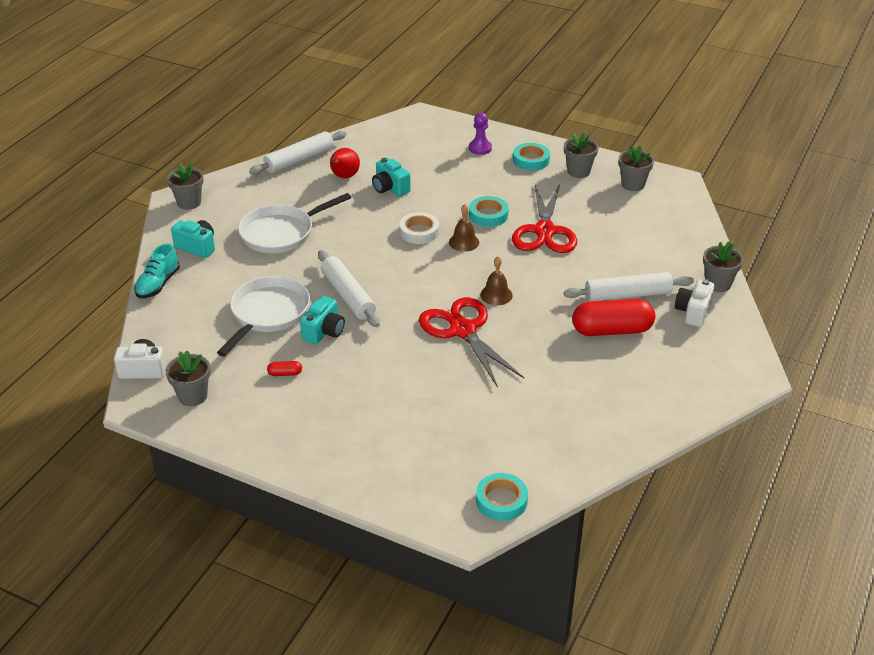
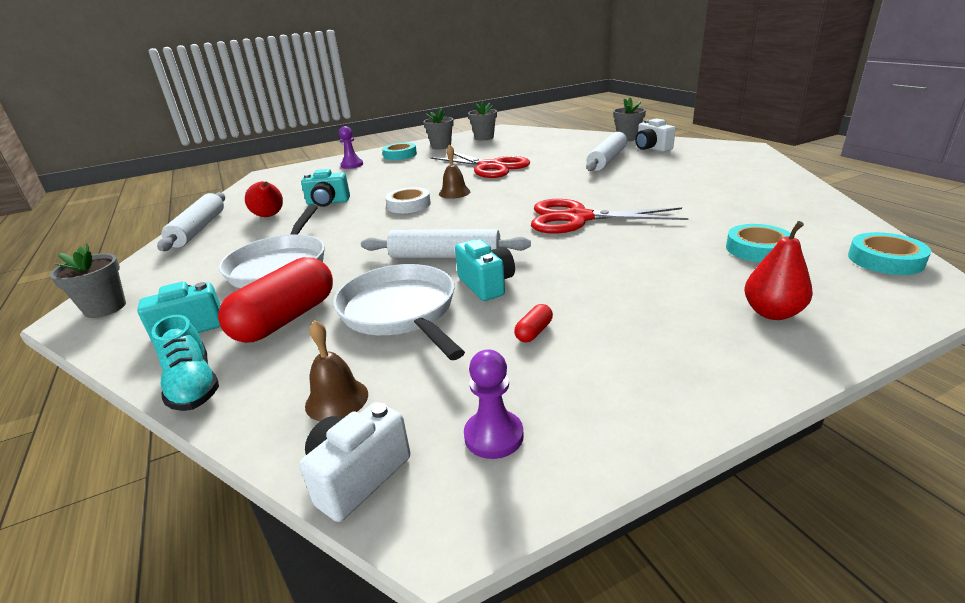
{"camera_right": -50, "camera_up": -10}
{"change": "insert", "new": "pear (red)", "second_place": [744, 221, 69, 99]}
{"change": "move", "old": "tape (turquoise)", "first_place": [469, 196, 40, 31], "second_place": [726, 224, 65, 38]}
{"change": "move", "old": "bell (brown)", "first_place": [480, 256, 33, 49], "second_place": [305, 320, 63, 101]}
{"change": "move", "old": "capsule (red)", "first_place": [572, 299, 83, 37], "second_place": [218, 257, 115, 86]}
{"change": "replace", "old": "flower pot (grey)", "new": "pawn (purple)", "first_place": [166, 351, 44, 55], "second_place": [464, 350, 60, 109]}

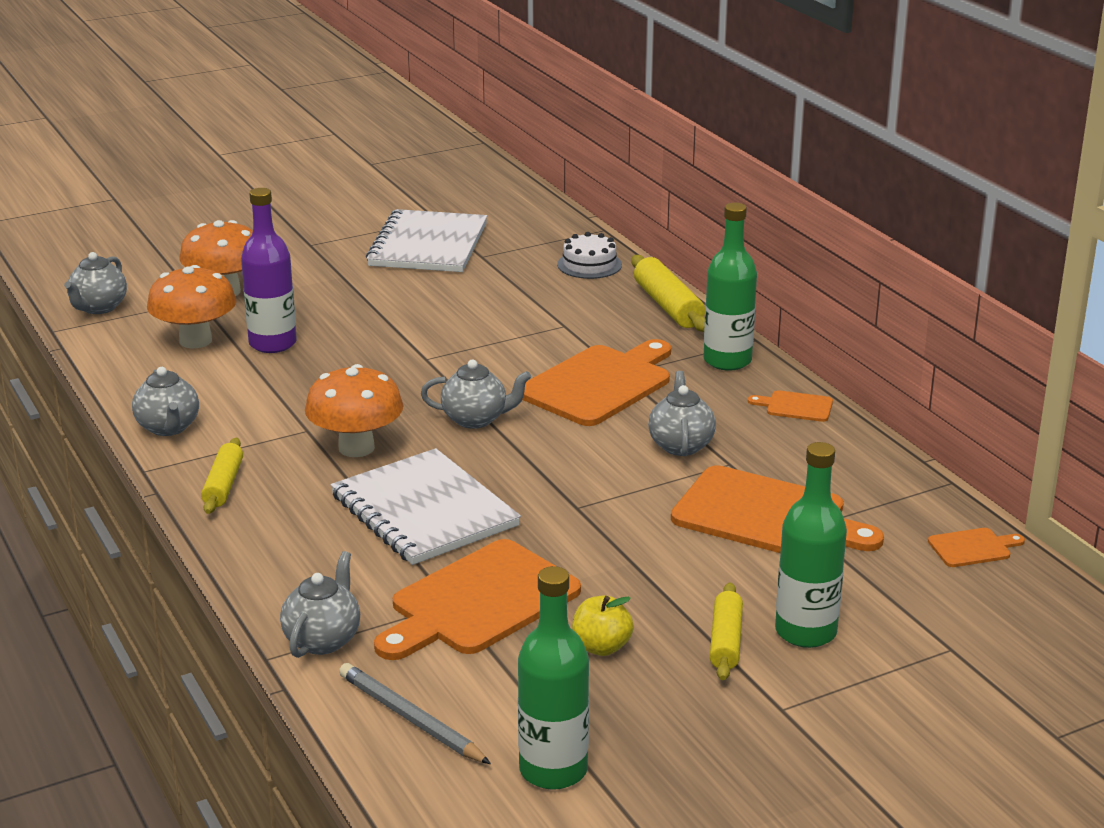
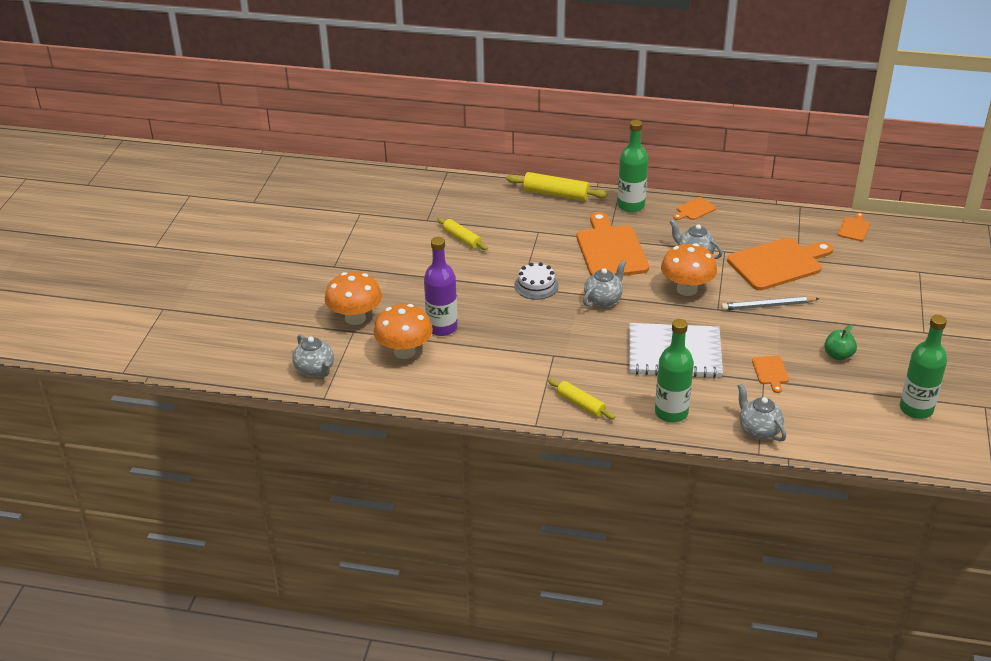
{"camera_right": -50, "camera_up": 10}
{"change": "delete", "old": "teapot (grey)", "first_place": [132, 367, 67, 69]}
{"change": "delete", "old": "notebook (white)", "first_place": [366, 209, 121, 63]}
{"change": "move", "old": "mushroom (orange)", "first_place": [305, 364, 98, 93], "second_place": [661, 243, 56, 53]}
{"change": "move", "old": "pencil (grey)", "first_place": [339, 663, 152, 101], "second_place": [721, 296, 99, 15]}
{"change": "move", "old": "cake (white)", "first_place": [557, 232, 65, 47], "second_place": [514, 262, 45, 38]}
{"change": "move", "old": "rolling pin (yellow)", "first_place": [710, 583, 33, 97], "second_place": [437, 218, 51, 32]}
{"change": "move", "old": "bottle (green)", "first_place": [775, 442, 72, 206], "second_place": [655, 319, 39, 104]}
{"change": "recolor", "old": "apple (yellow)", "new": "apple (green)", "first_place": [572, 596, 62, 60], "second_place": [824, 324, 33, 36]}
{"change": "resize", "old": "cutting board (orange)", "first_place": [374, 539, 207, 121], "second_place": [752, 356, 37, 37], "factor": 0.45}

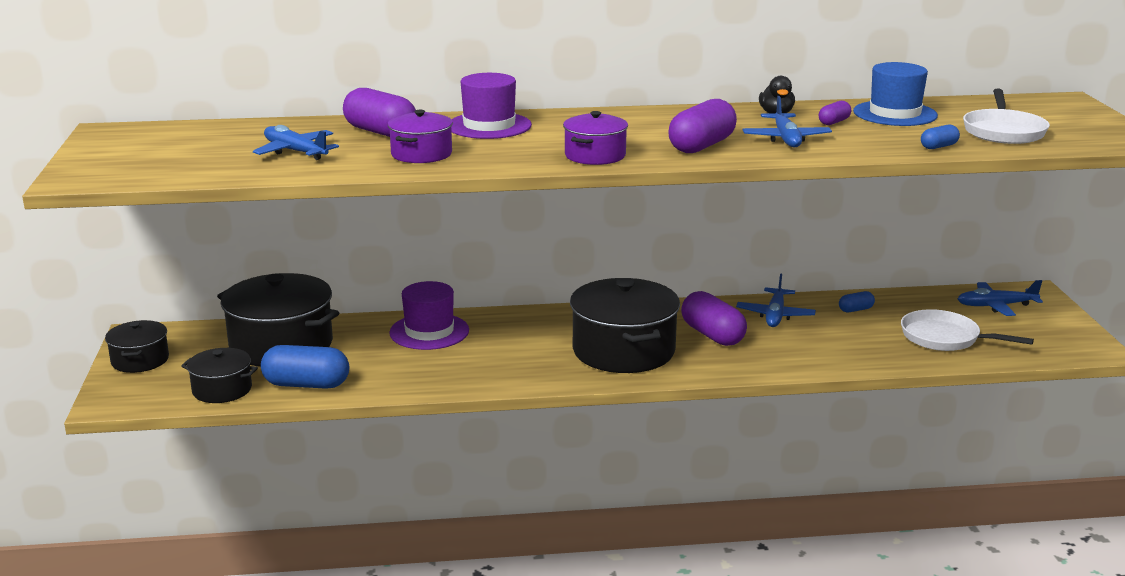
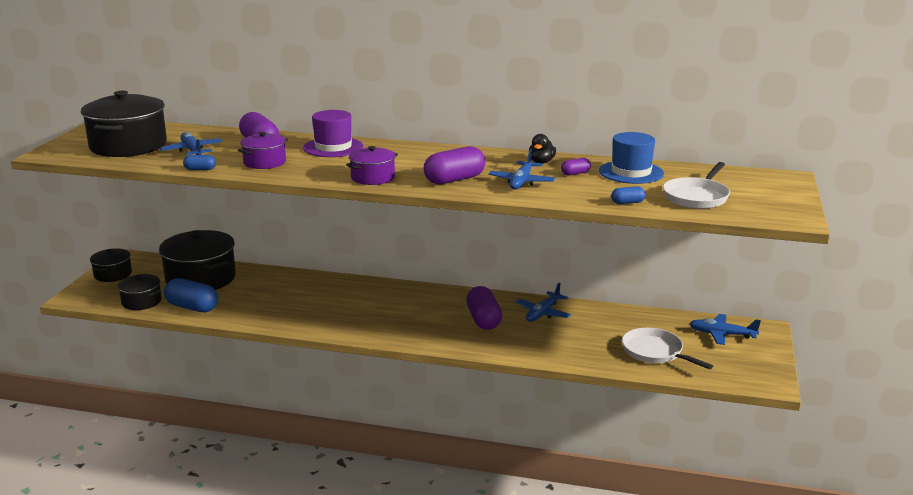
{"camera_right": 20, "camera_up": 0}
{"change": "delete", "old": "hat (purple)", "first_place": [389, 281, 80, 69]}
{"change": "move", "old": "pot (black)", "first_place": [570, 278, 110, 95], "second_place": [81, 91, 86, 66]}
{"change": "move", "old": "capsule (blue)", "first_place": [839, 291, 36, 21], "second_place": [183, 155, 33, 15]}

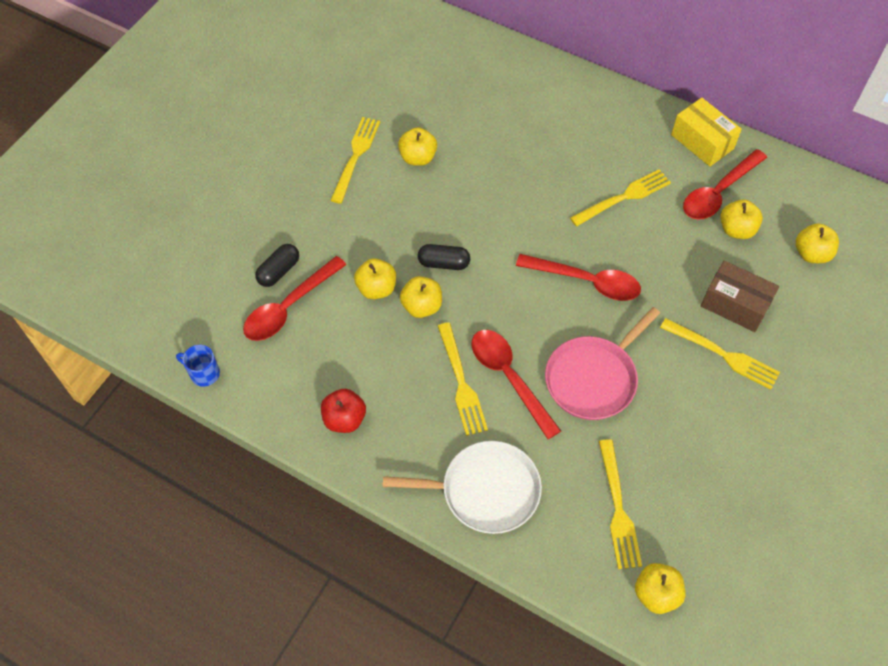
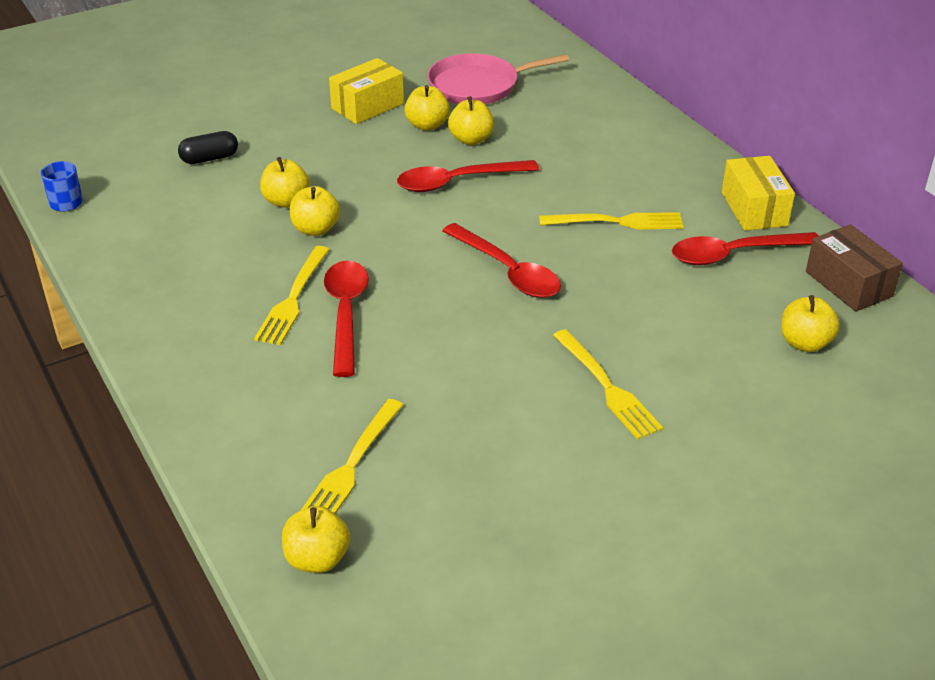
{"camera_right": 30, "camera_up": -20}
{"change": "delete", "old": "apple (red)", "first_place": [321, 389, 45, 44]}
{"change": "delete", "old": "pan (white)", "first_place": [383, 441, 159, 93]}
{"change": "delete", "old": "capsule (black)", "first_place": [418, 244, 52, 26]}
{"change": "move", "old": "spoon (red)", "first_place": [243, 256, 103, 85], "second_place": [397, 160, 142, 32]}
{"change": "move", "old": "pan (pink)", "first_place": [545, 307, 115, 113], "second_place": [427, 53, 142, 51]}
{"change": "move", "old": "box (brown)", "first_place": [701, 261, 78, 71], "second_place": [806, 224, 97, 88]}
{"change": "move", "old": "apple (yellow)", "first_place": [720, 200, 43, 39], "second_place": [448, 96, 46, 49]}
{"change": "replace", "old": "fork (yellow)", "new": "box (yellow)", "first_place": [330, 117, 50, 87], "second_place": [329, 58, 75, 66]}

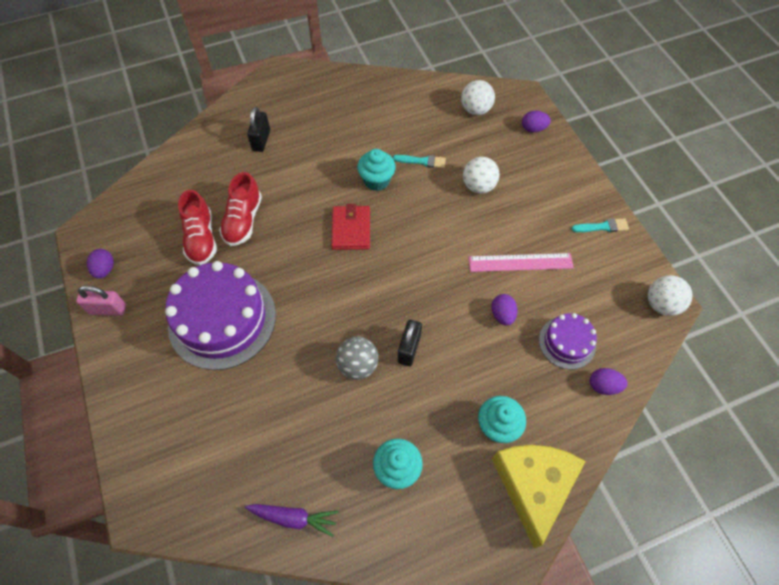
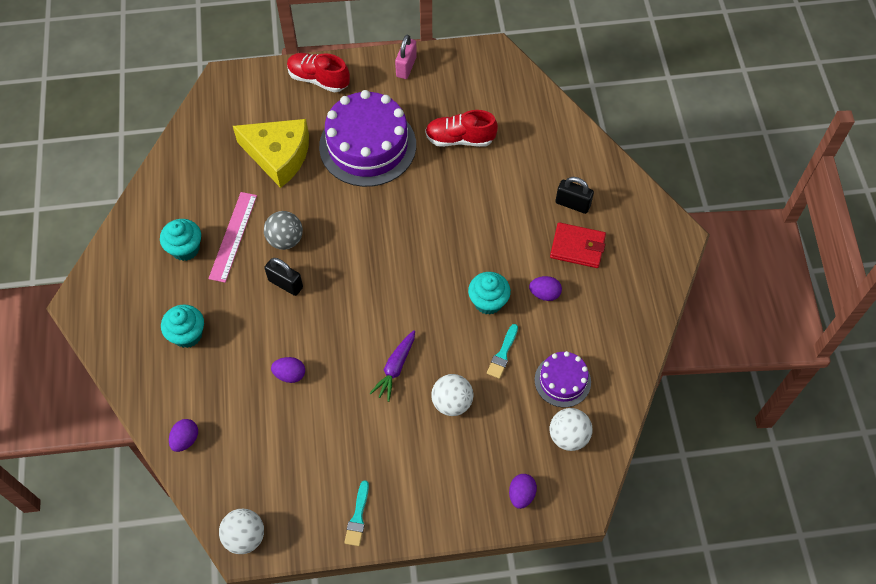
{"camera_right": 105, "camera_up": 0}
{"change": "move", "old": "egg (purple)", "first_place": [87, 249, 27, 30], "second_place": [529, 276, 33, 25]}
{"change": "move", "old": "shoe (red)", "first_place": [219, 172, 43, 74], "second_place": [287, 53, 63, 39]}
{"change": "move", "old": "carrot (purple)", "first_place": [245, 504, 93, 33], "second_place": [370, 330, 45, 72]}
{"change": "move", "old": "wallet (red)", "first_place": [331, 204, 39, 46], "second_place": [550, 222, 56, 46]}
{"change": "move", "old": "ruler (pink)", "first_place": [469, 253, 105, 19], "second_place": [208, 192, 49, 91]}
{"change": "move", "old": "cheese (yellow)", "first_place": [492, 445, 94, 103], "second_place": [233, 119, 76, 69]}
{"change": "move", "old": "cake (purple)", "first_place": [539, 313, 58, 57], "second_place": [534, 351, 57, 57]}

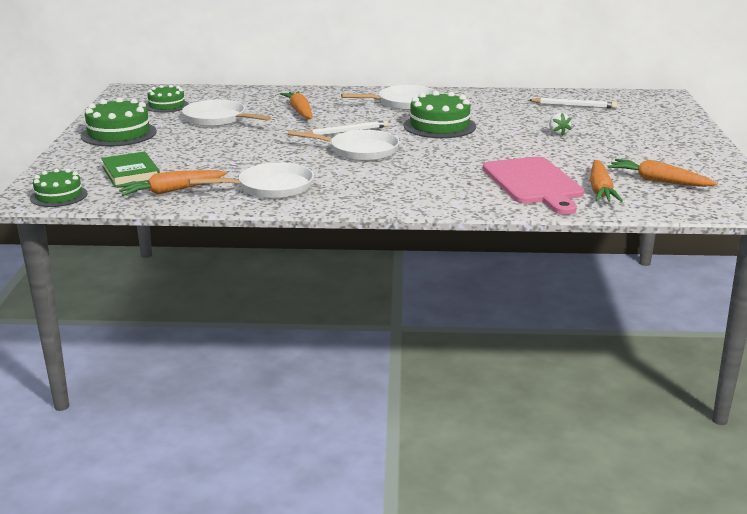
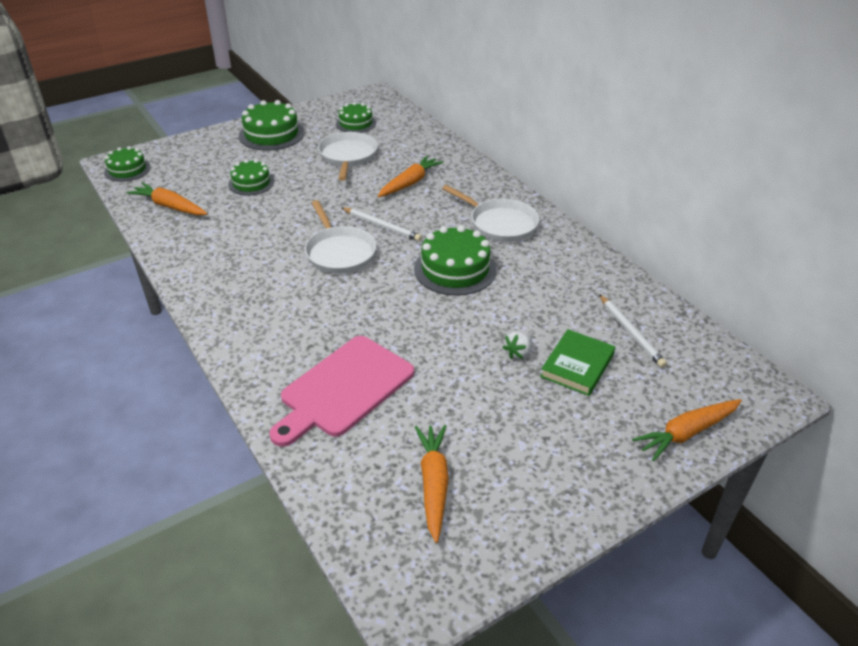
{"camera_right": 55, "camera_up": 15}
{"change": "delete", "old": "pan (white)", "first_place": [189, 163, 125, 36]}
{"change": "insert", "new": "cake (green)", "second_place": [228, 159, 46, 37]}
{"change": "move", "old": "book (green)", "first_place": [101, 152, 59, 35], "second_place": [540, 329, 75, 67]}
{"change": "move", "old": "carrot (orange)", "first_place": [590, 160, 33, 42], "second_place": [632, 399, 110, 62]}

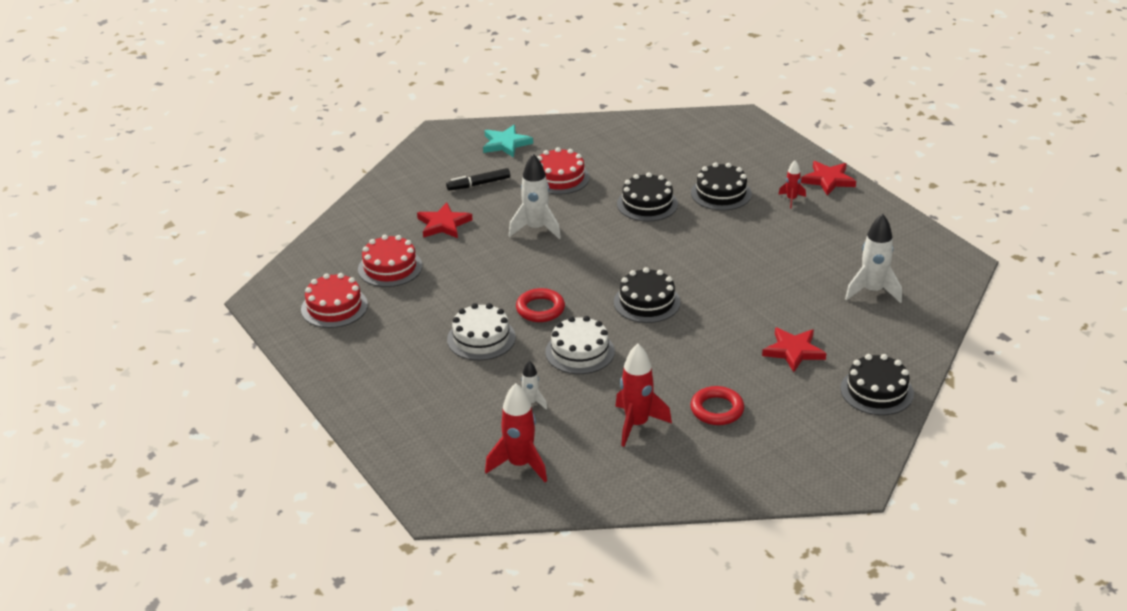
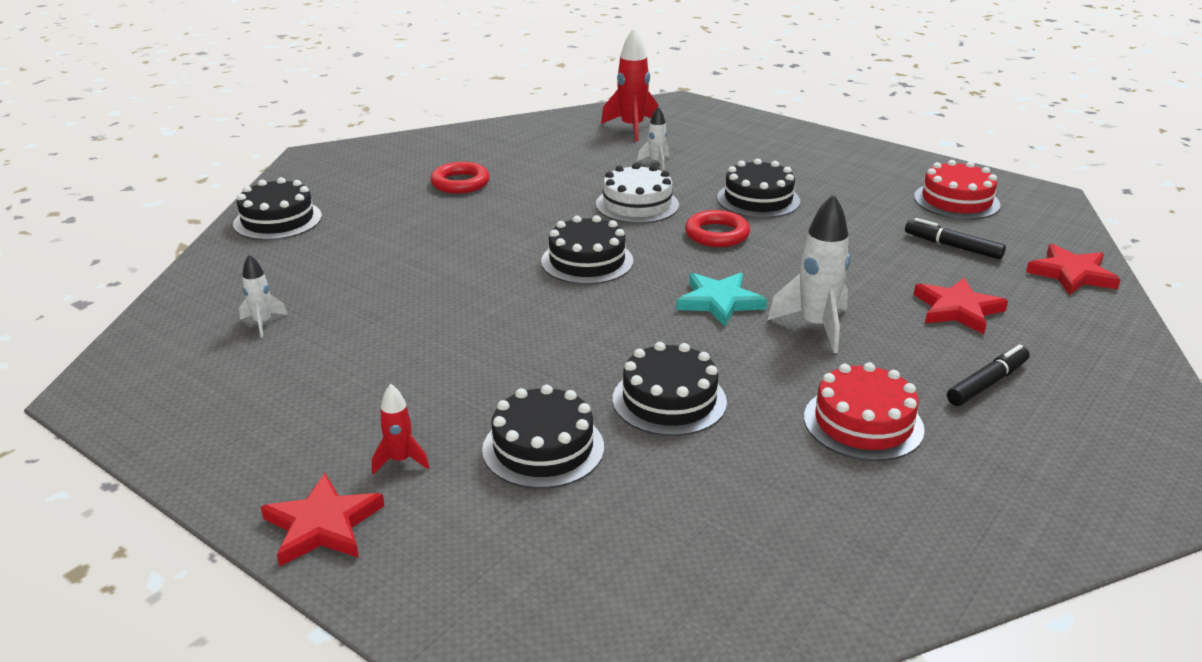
{"camera_right": 160, "camera_up": -5}
{"change": "delete", "old": "rocket (red)", "first_place": [615, 344, 57, 103]}
{"change": "move", "old": "star (turquoise)", "first_place": [483, 125, 50, 33], "second_place": [676, 273, 91, 54]}
{"change": "move", "old": "star (red)", "first_place": [762, 327, 64, 45], "second_place": [1026, 244, 95, 51]}
{"change": "replace", "old": "cake (red)", "new": "marker (black)", "first_place": [358, 235, 64, 52], "second_place": [905, 218, 101, 41]}
{"change": "recolor", "old": "cake (white)", "new": "cake (black)", "first_place": [447, 303, 69, 57], "second_place": [717, 158, 83, 60]}
{"change": "resize", "old": "rocket (white)", "first_place": [845, 214, 57, 89], "second_place": [239, 255, 49, 82], "factor": 0.54}

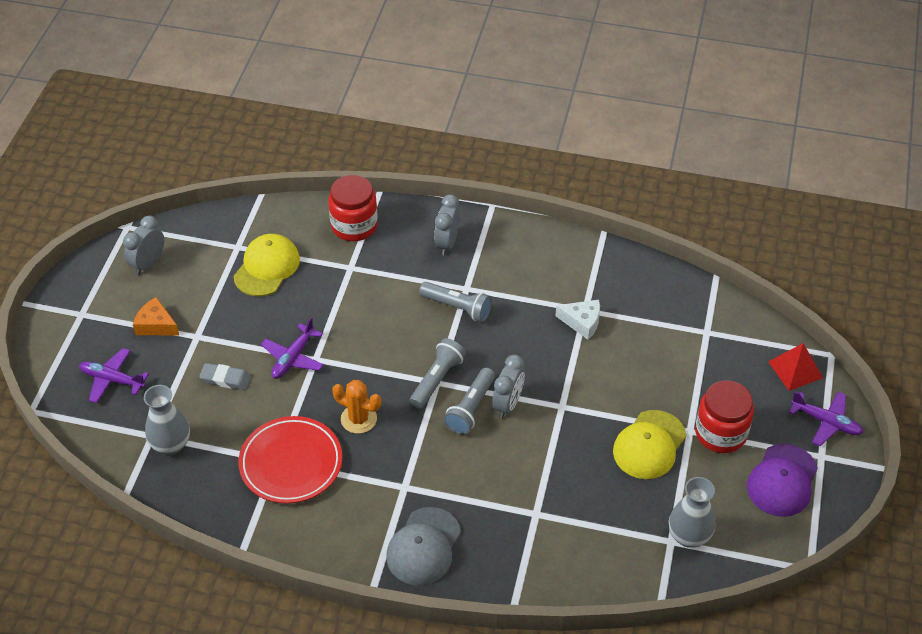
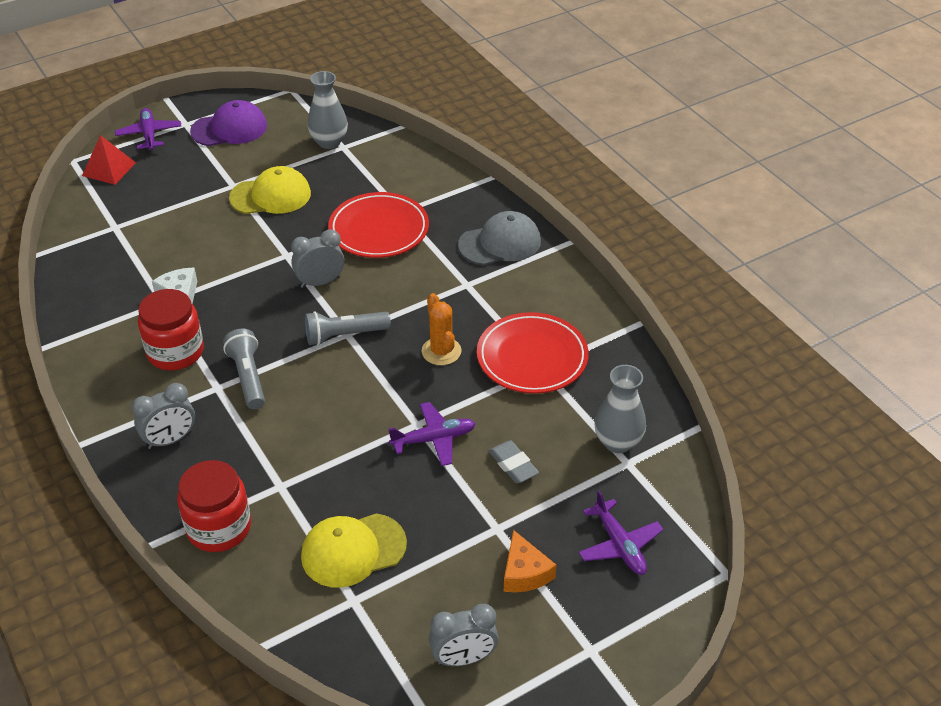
{"camera_right": -135, "camera_up": -5}
{"change": "delete", "old": "flashlight (grey)", "first_place": [444, 368, 51, 67]}
{"change": "insert", "new": "plate (red)", "second_place": [328, 192, 101, 66]}
{"change": "move", "old": "jar (red)", "first_place": [695, 381, 59, 72], "second_place": [138, 289, 66, 81]}

